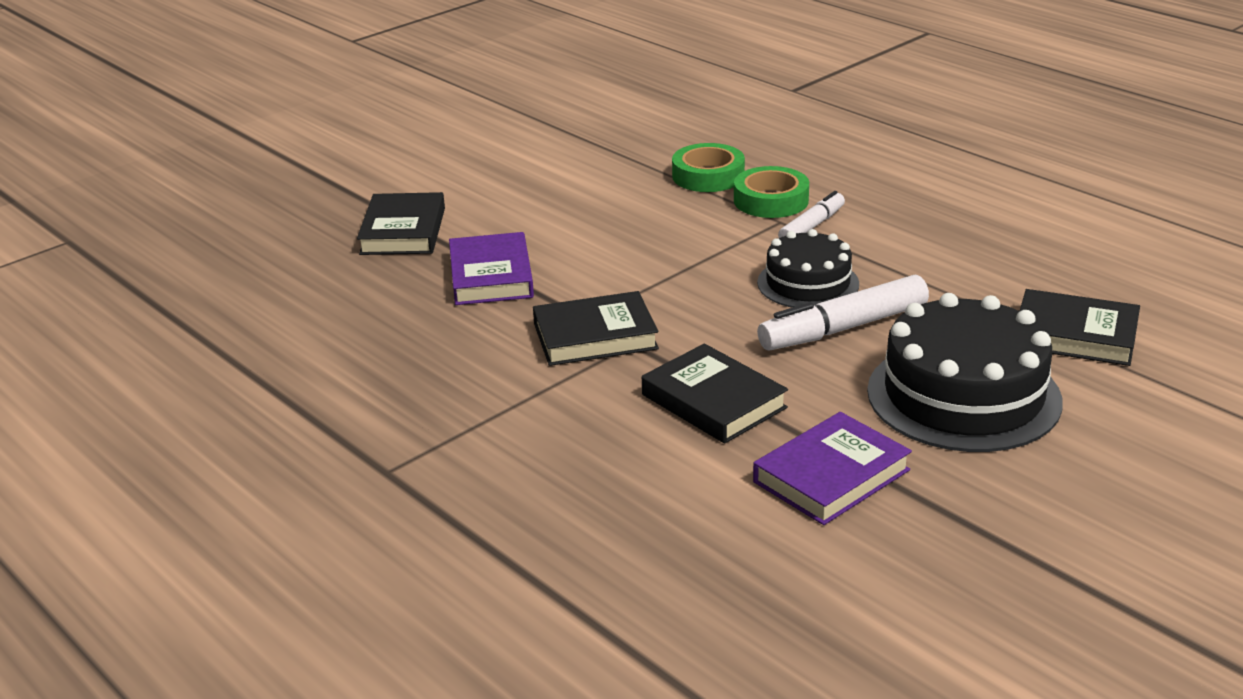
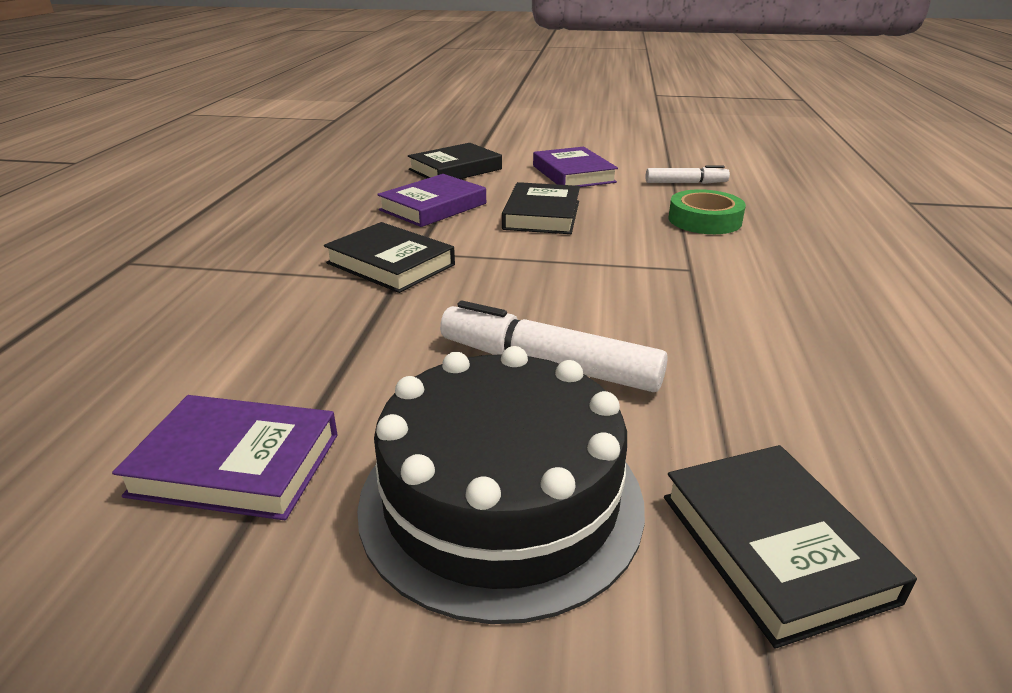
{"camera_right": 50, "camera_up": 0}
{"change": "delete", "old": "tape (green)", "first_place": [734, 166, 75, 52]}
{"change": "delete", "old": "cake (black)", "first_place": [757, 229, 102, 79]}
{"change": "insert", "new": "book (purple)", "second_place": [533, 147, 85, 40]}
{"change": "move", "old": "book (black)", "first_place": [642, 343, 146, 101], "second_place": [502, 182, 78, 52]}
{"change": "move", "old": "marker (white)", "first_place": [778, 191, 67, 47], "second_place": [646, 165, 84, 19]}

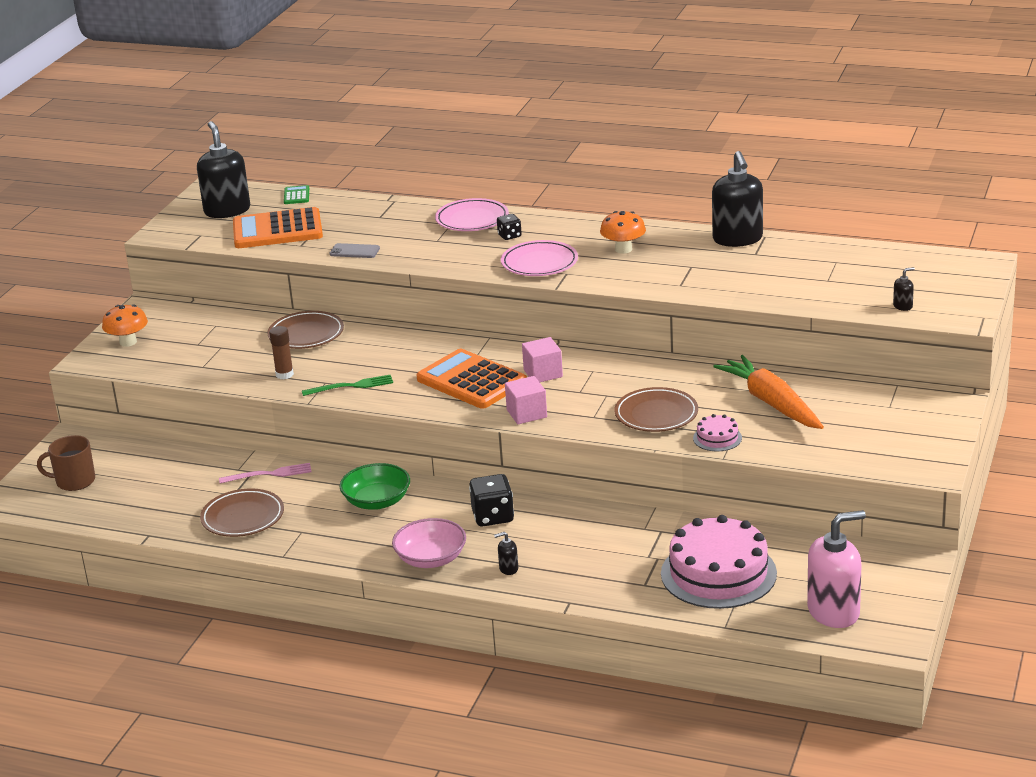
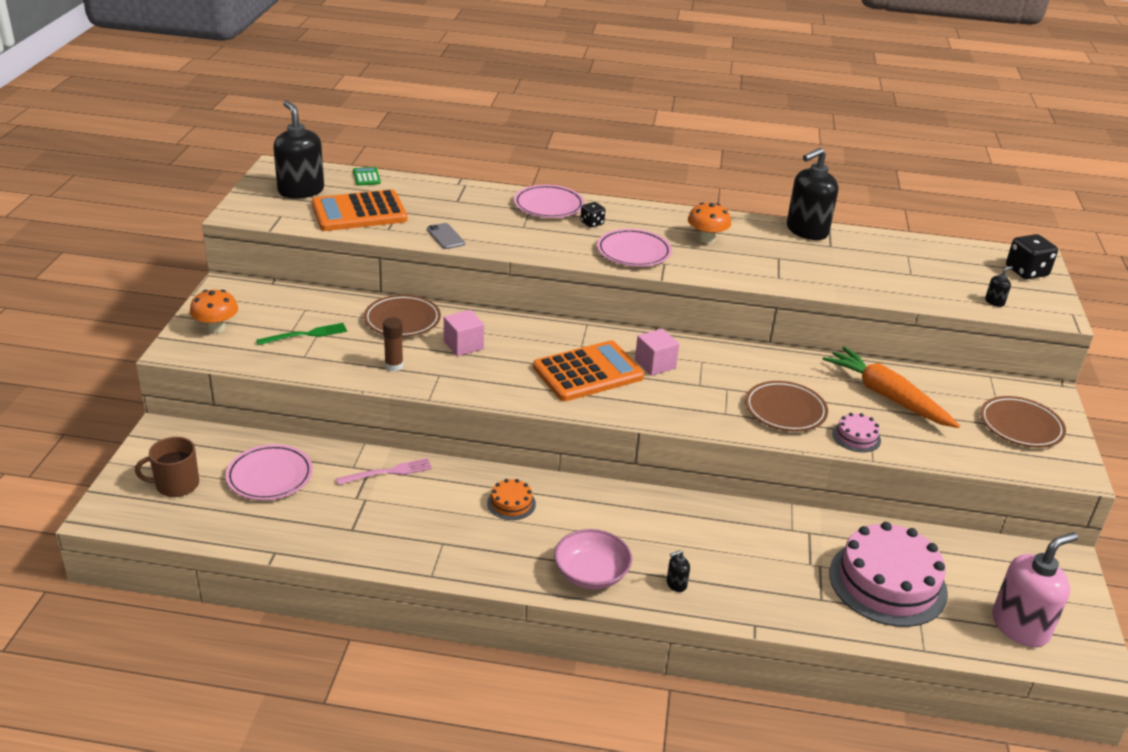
{"camera_right": -15, "camera_up": 5}
{"change": "insert", "new": "plate (pink)", "second_place": [226, 444, 87, 56]}
{"change": "move", "old": "plate (brown)", "first_place": [200, 489, 84, 48], "second_place": [980, 396, 86, 52]}
{"change": "move", "old": "fork (green)", "first_place": [302, 375, 91, 21], "second_place": [256, 323, 91, 22]}
{"change": "move", "old": "dice (black)", "first_place": [469, 474, 45, 53], "second_place": [1006, 234, 52, 45]}
{"change": "move", "old": "cube (pink)", "first_place": [505, 376, 42, 48], "second_place": [444, 310, 40, 46]}
{"change": "replace", "old": "bowl (green)", "new": "cake (orange)", "first_place": [340, 463, 70, 47], "second_place": [487, 479, 49, 41]}
{"change": "rotate", "old": "phone (grey)", "first_place": [330, 243, 50, 15], "second_place": [427, 223, 38, 26], "degrees": 60}
{"change": "rotate", "old": "calculator (orange)", "first_place": [416, 349, 111, 60], "second_place": [533, 340, 111, 61], "degrees": 120}
{"change": "rotate", "old": "soap dispenser (black)", "first_place": [712, 151, 51, 96], "second_place": [787, 148, 51, 92], "degrees": 75}

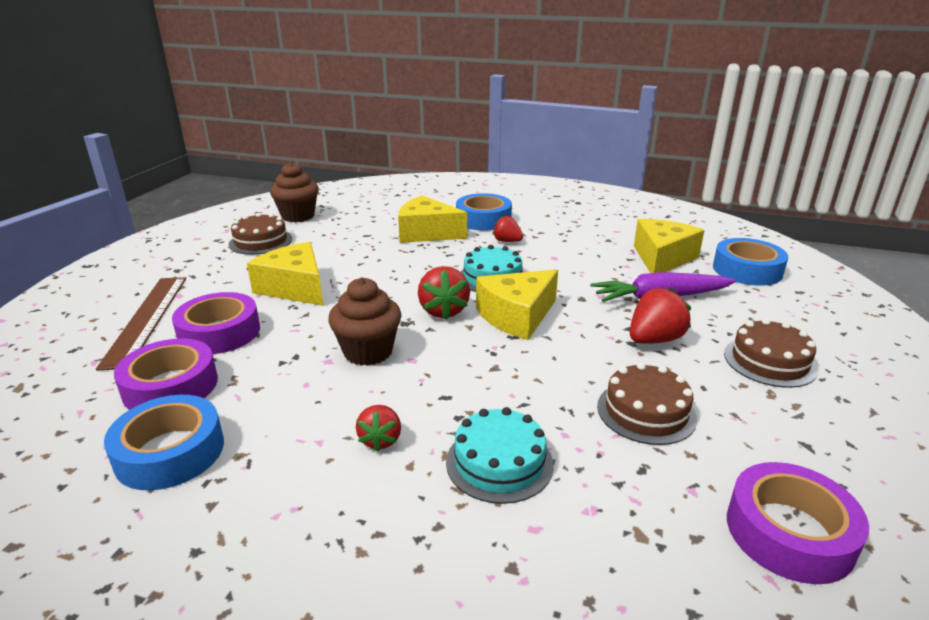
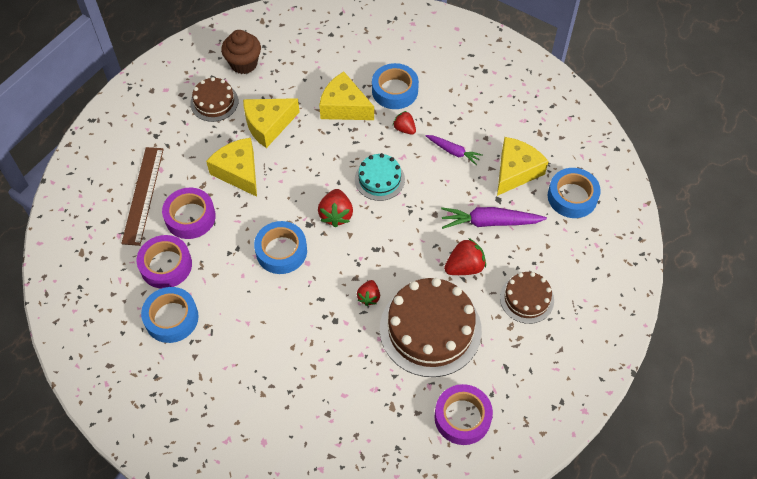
{"camera_right": 10, "camera_up": 30}
{"change": "delete", "old": "cake (turquoise)", "first_place": [446, 407, 108, 97]}
{"change": "insert", "new": "carrot (purple)", "second_place": [426, 135, 57, 30]}
{"change": "move", "old": "strawberry (red)", "first_place": [356, 405, 45, 47], "second_place": [357, 280, 23, 26]}
{"change": "move", "old": "cheese (yellow)", "first_place": [476, 269, 82, 71], "second_place": [243, 98, 57, 50]}
{"change": "replace", "old": "cupcake (brown)", "new": "tape (blue)", "first_place": [328, 277, 74, 89], "second_place": [254, 221, 53, 53]}
{"change": "resize", "old": "cake (brown)", "first_place": [597, 362, 100, 83], "second_place": [380, 278, 102, 99], "factor": 1.85}

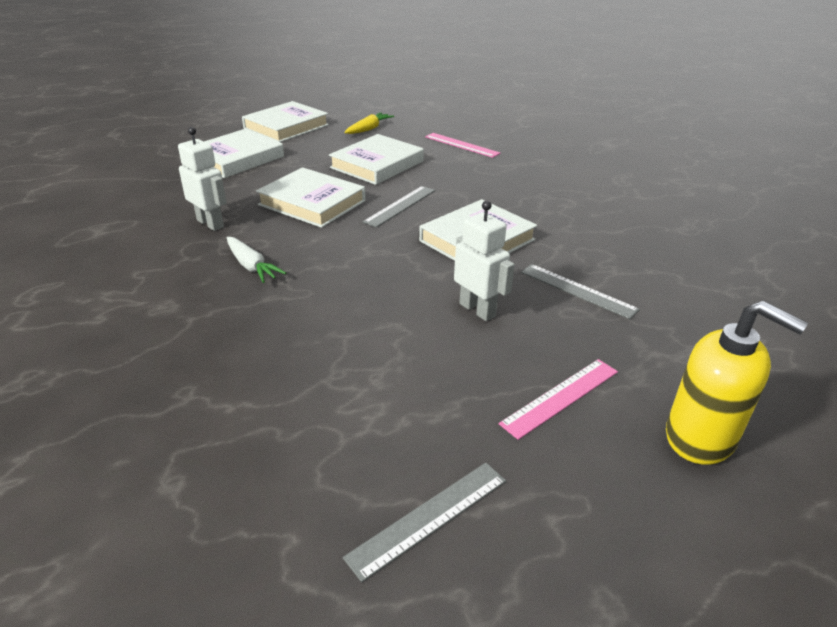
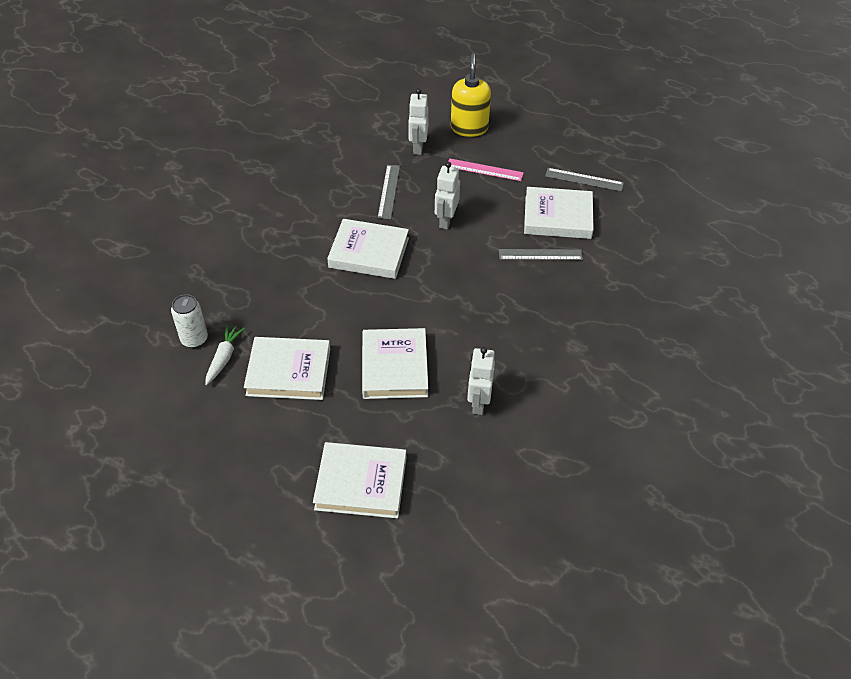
{"camera_right": -125, "camera_up": 15}
{"change": "delete", "old": "carrot (yellow)", "first_place": [344, 112, 50, 22]}
{"change": "insert", "new": "robot (white)", "second_place": [408, 89, 21, 66]}
{"change": "move", "old": "carrot (white)", "first_place": [227, 237, 59, 46], "second_place": [205, 324, 40, 61]}
{"change": "move", "old": "book (white)", "first_place": [242, 101, 87, 41], "second_place": [524, 187, 70, 52]}
{"change": "move", "old": "ruler (grey)", "first_place": [363, 186, 72, 42], "second_place": [499, 249, 84, 11]}
{"change": "replace", "old": "ruler (pink)", "new": "can (white)", "first_place": [425, 133, 76, 25], "second_place": [171, 294, 37, 54]}

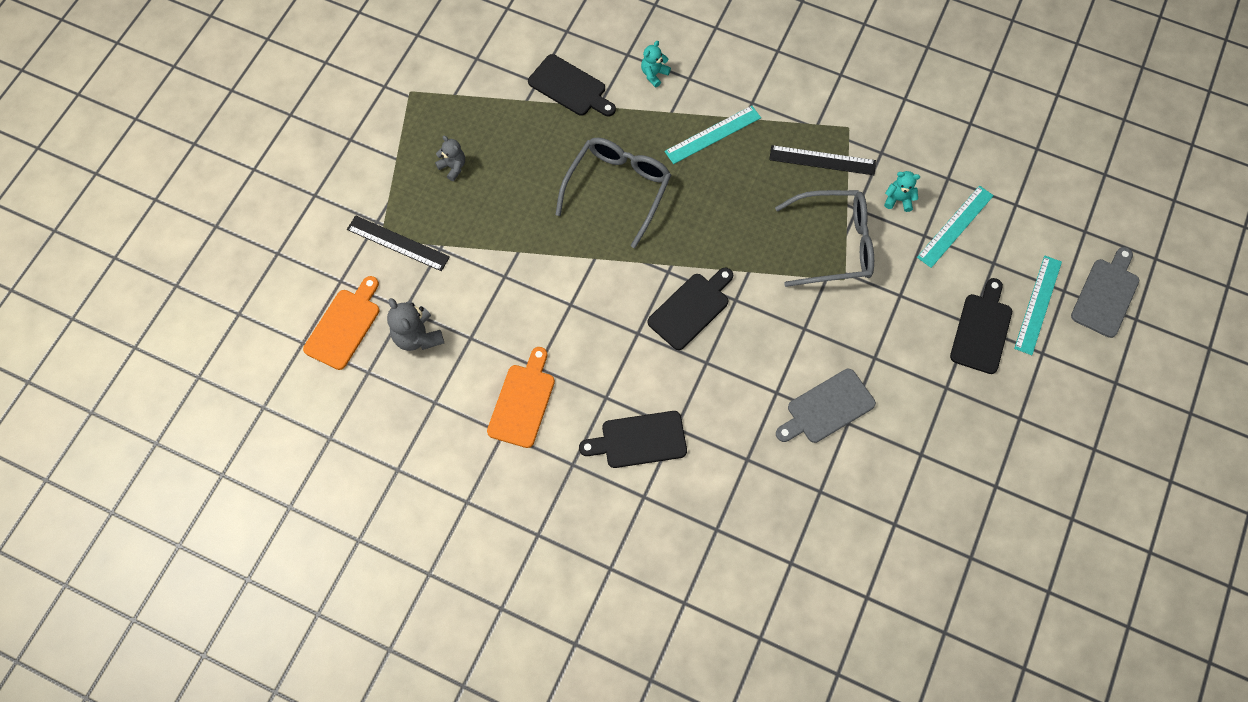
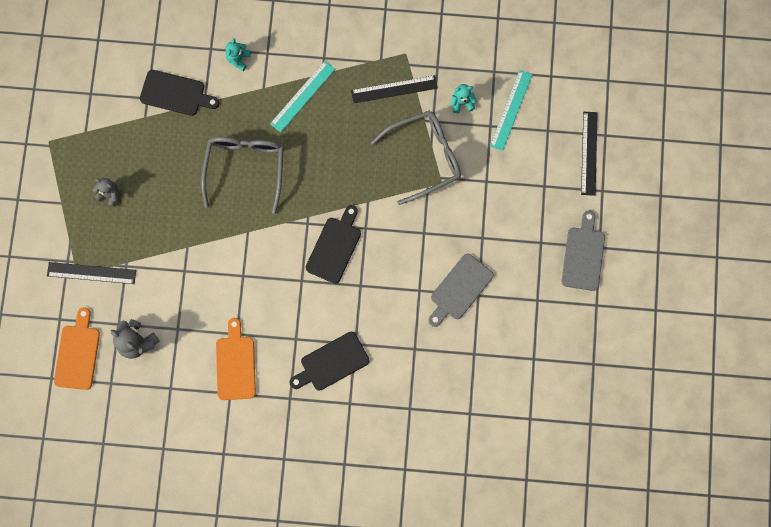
{"camera_right": -20, "camera_up": 10}
{"change": "delete", "old": "cutting board (black)", "first_place": [950, 278, 62, 96]}
{"change": "move", "old": "cutting board (grey)", "first_place": [1071, 247, 68, 91], "second_place": [562, 211, 43, 80]}
{"change": "recolor", "old": "ruler (turquoise)", "new": "ruler (black)", "first_place": [1014, 256, 48, 99], "second_place": [581, 112, 17, 84]}

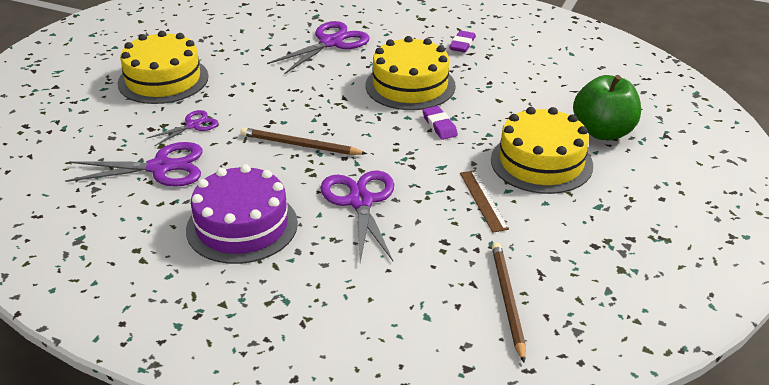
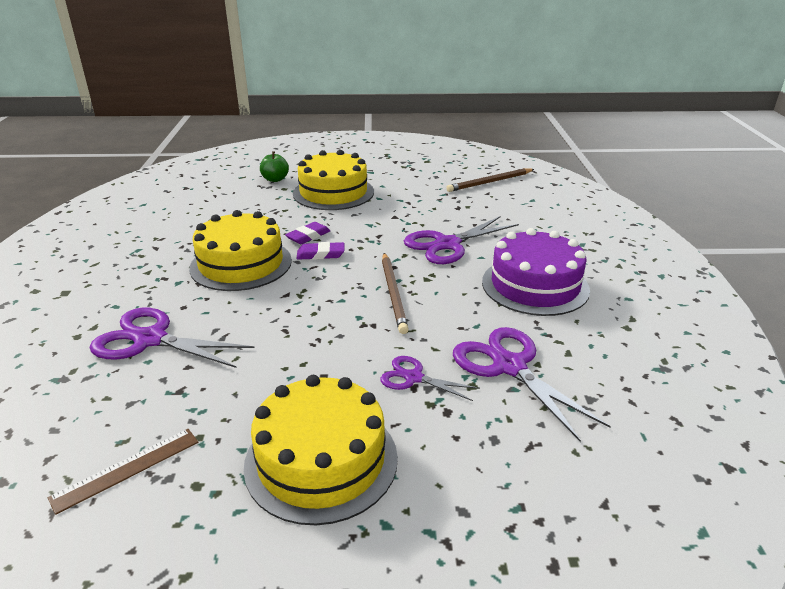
{"camera_right": -115, "camera_up": -5}
{"change": "move", "old": "eraser (purple)", "first_place": [449, 31, 27, 22], "second_place": [297, 242, 48, 18]}
{"change": "move", "old": "ruler (brown)", "first_place": [460, 170, 49, 63], "second_place": [48, 429, 150, 86]}
{"change": "resize", "old": "apple (green)", "first_place": [573, 75, 68, 65], "second_place": [260, 151, 29, 31], "factor": 0.54}

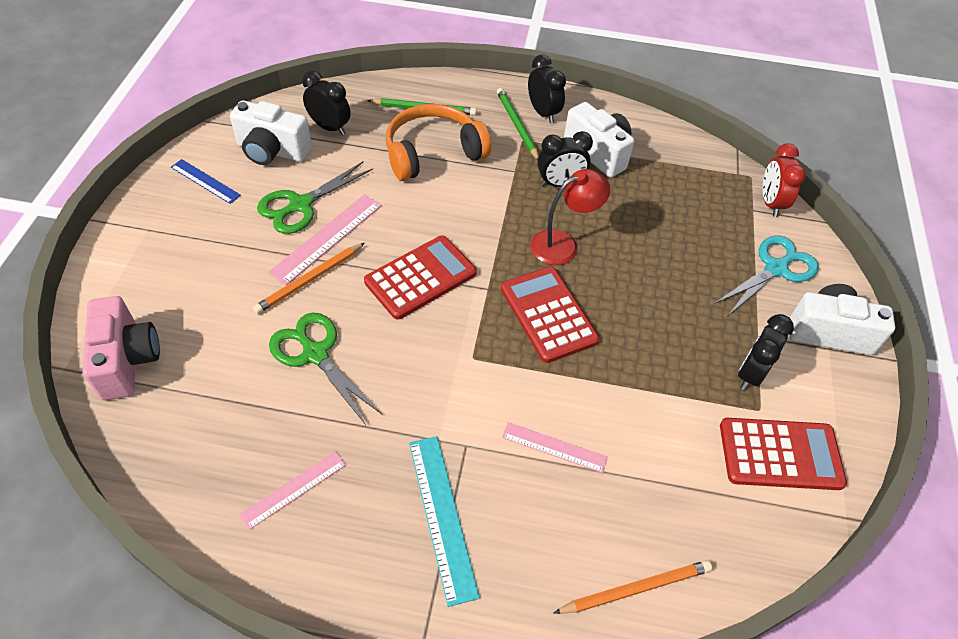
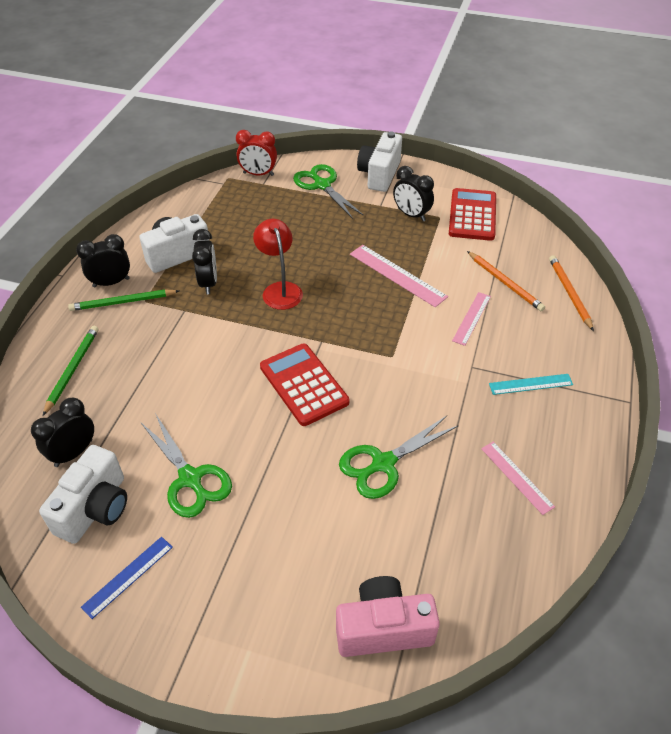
{"camera_right": -80, "camera_up": -5}
{"change": "delete", "old": "headphones (orange)", "first_place": [386, 104, 105, 77]}
{"change": "delete", "old": "calculator (red)", "first_place": [501, 267, 98, 96]}
{"change": "move", "old": "pencil (orange)", "first_place": [253, 243, 112, 71], "second_place": [467, 251, 78, 61]}
{"change": "move", "old": "ruler (pink)", "first_place": [268, 194, 114, 91], "second_place": [350, 245, 98, 62]}
{"change": "recolor", "old": "scissors (turquoise)", "new": "scissors (green)", "first_place": [714, 235, 105, 80], "second_place": [293, 164, 71, 55]}
{"change": "resize", "old": "ruler (turquoise)", "first_place": [409, 436, 71, 171], "second_place": [489, 374, 84, 21], "factor": 0.65}

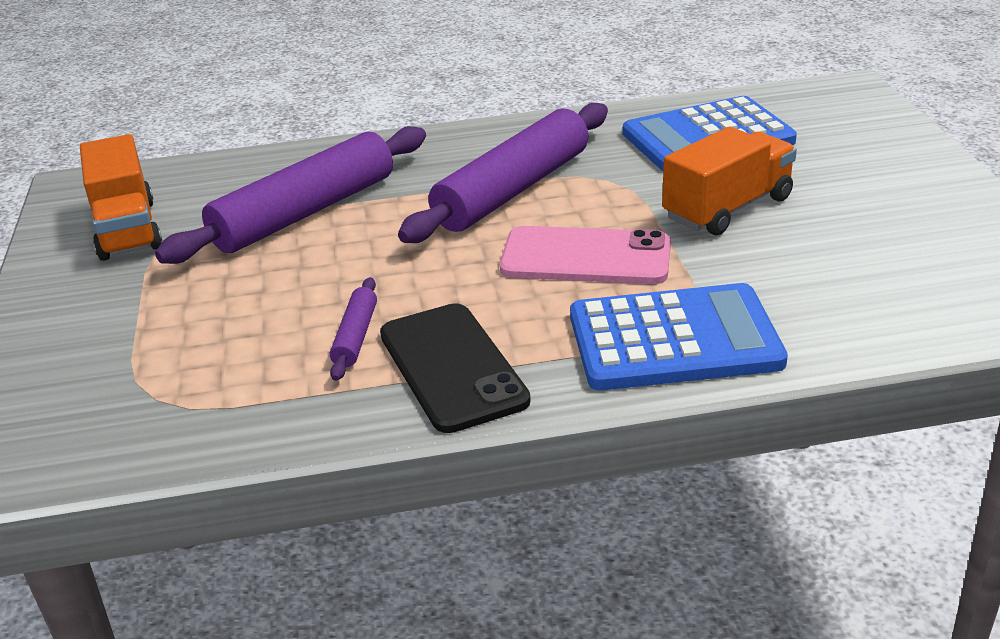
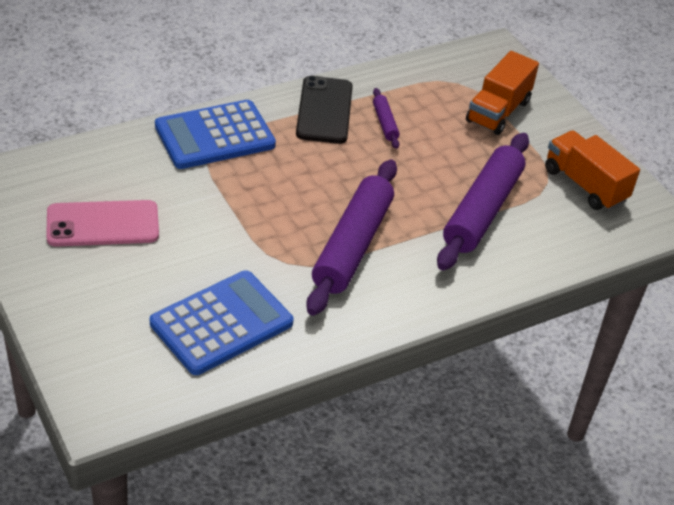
{"camera_right": 155, "camera_up": 10}
{"change": "move", "old": "phone (pink)", "first_place": [500, 226, 171, 58], "second_place": [46, 200, 113, 47]}
{"change": "move", "old": "truck (orange)", "first_place": [662, 127, 135, 108], "second_place": [466, 51, 73, 84]}
{"change": "rotate", "old": "phone (black)", "first_place": [380, 303, 151, 130], "second_place": [296, 76, 57, 68], "degrees": 45}

